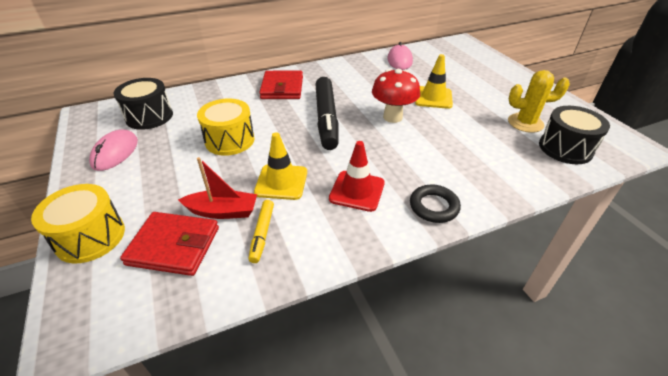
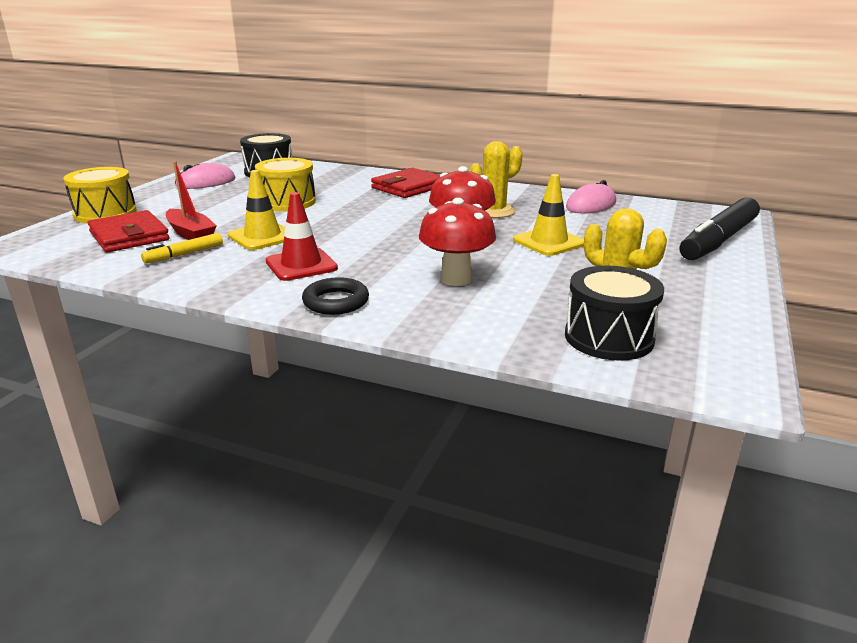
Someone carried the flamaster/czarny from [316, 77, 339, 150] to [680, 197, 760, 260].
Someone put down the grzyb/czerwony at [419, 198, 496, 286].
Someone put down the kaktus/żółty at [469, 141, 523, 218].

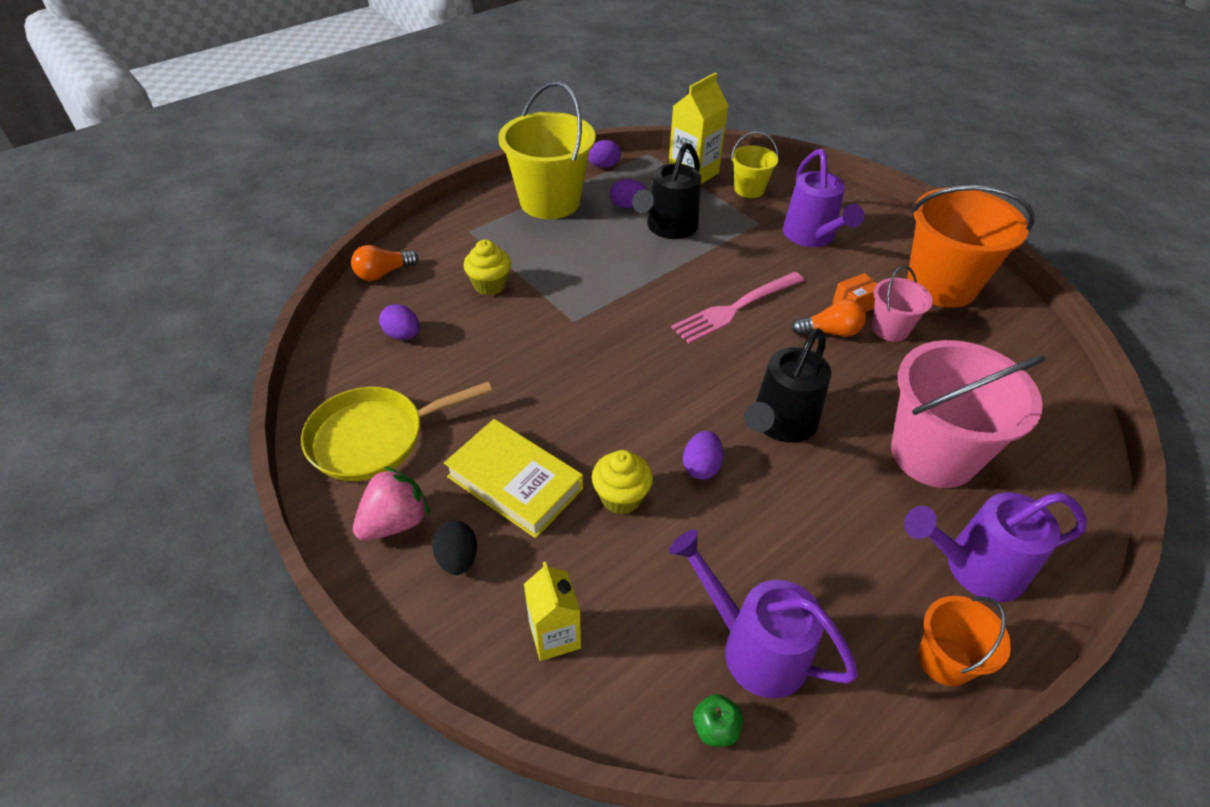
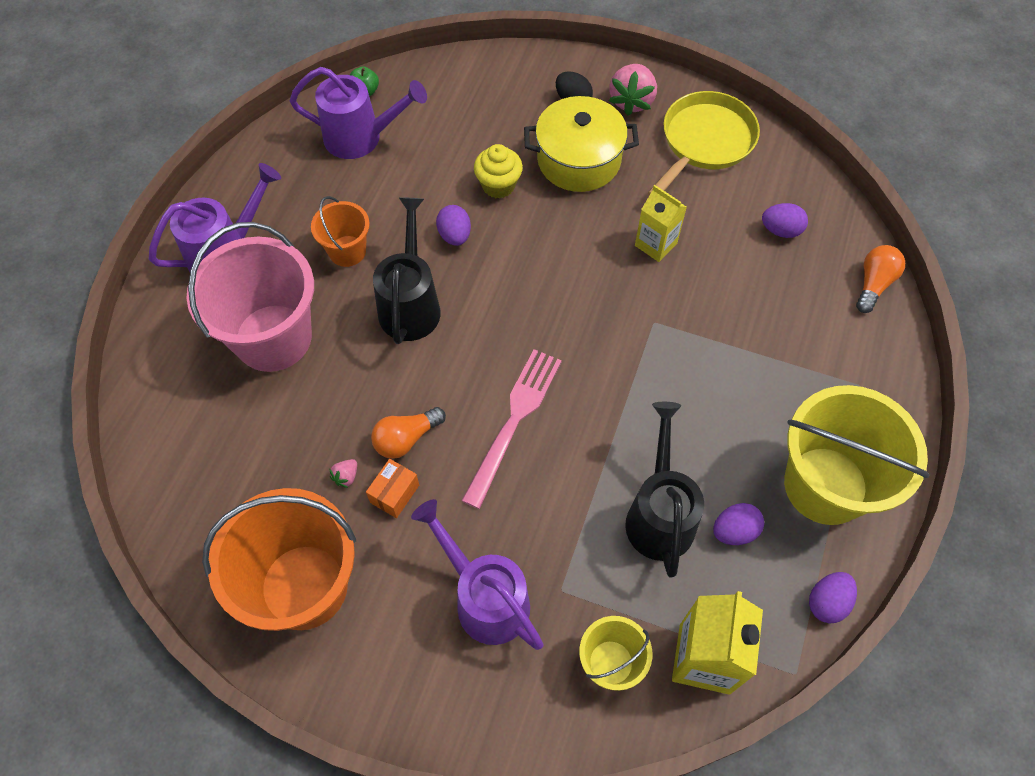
Someone swapped the książka/żółty at [444, 419, 583, 538] for the garnek/żółty at [524, 96, 639, 192].
Someone took away the muffinka/żółty at [464, 240, 511, 296].
Someone carried the karton mleka/żółty from [524, 561, 581, 661] to [635, 185, 687, 262].
Someone swapped the wiadro/różowy at [872, 265, 933, 342] for the truskawka/różowy at [329, 459, 357, 488].
Someone carried the wiadro/pomarańczowy from [918, 596, 1011, 686] to [311, 196, 370, 267].

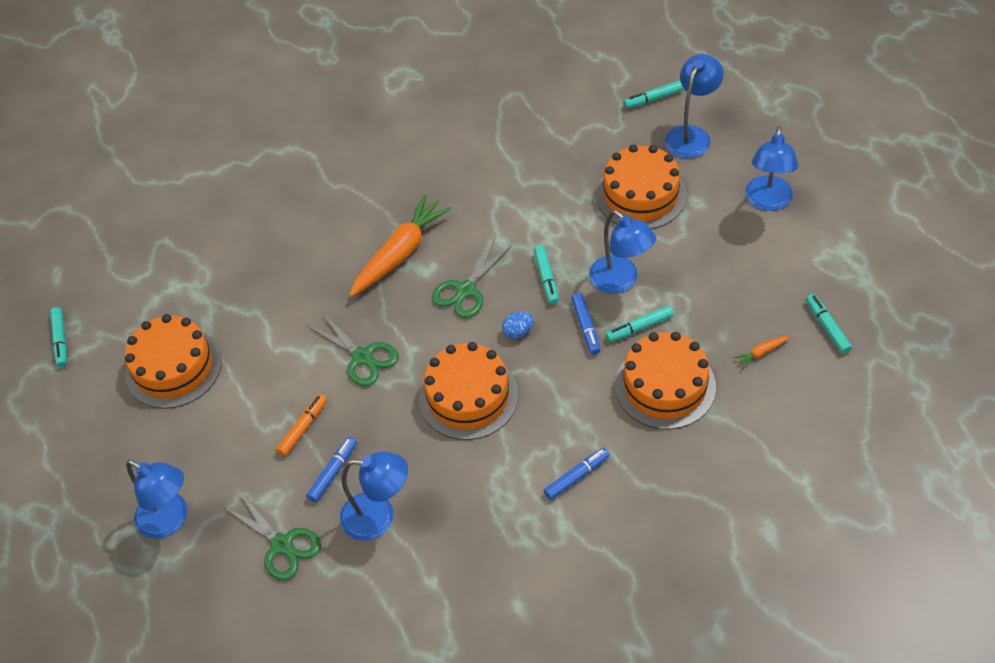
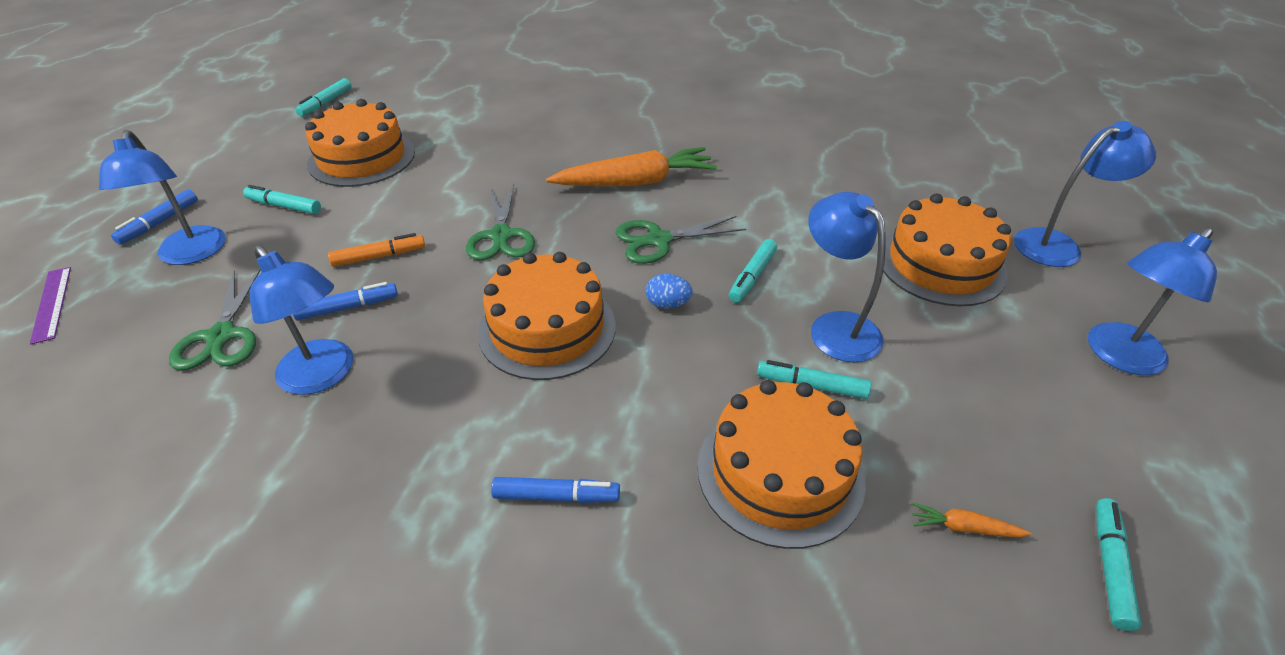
Someone carried the flamaster/niebieski from [571, 293, 600, 355] to [111, 189, 198, 245].
Someone rotated the lampka/niebieski at [589, 210, 656, 294] by 150 degrees clockwise.
Someone carried the flamaster/turkusowy from [624, 80, 684, 109] to [243, 185, 321, 214].
Someone put down the linijka/fioletowy at [30, 267, 71, 345].

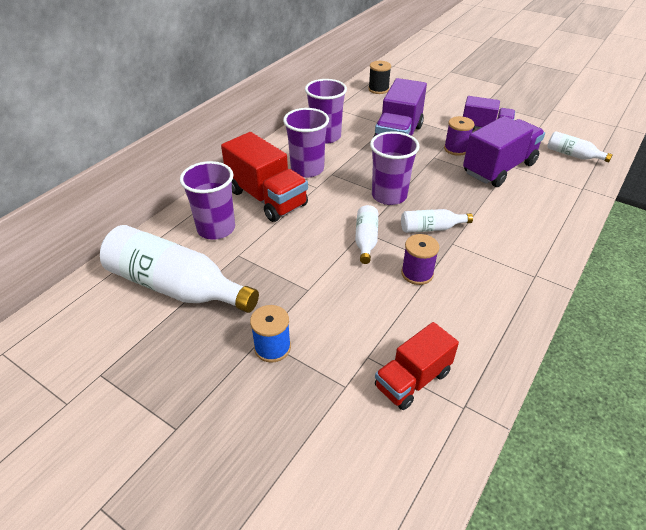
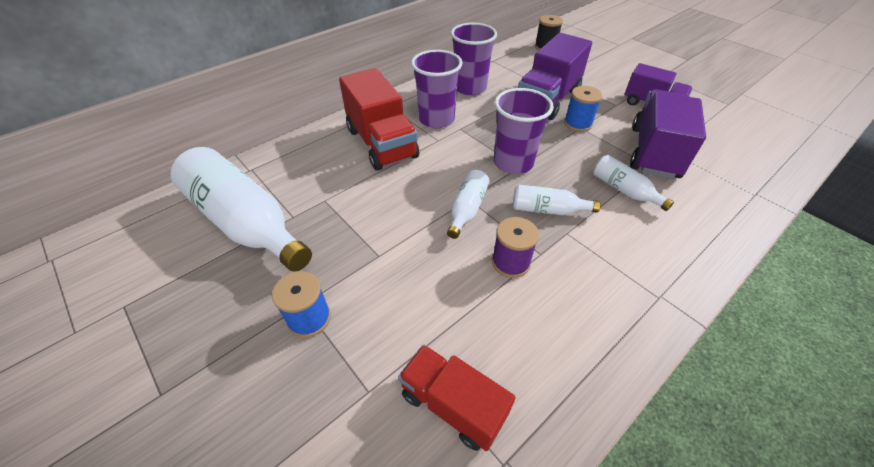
Someone took away the szklanka/fioletowy at [180, 161, 235, 240].
Someone rotated the ciężarówka/czerwony at [375, 322, 459, 410] by 60 degrees clockwise.
Someone took away the szpulka/fioletowy at [444, 116, 474, 156].
Someone rotated the ciężarówka/fioletowy at [463, 116, 545, 187] by 45 degrees counterclockwise.
Someone carried the butelka/biały from [547, 131, 613, 162] to [593, 155, 674, 211].
Someone put down the szpulka/niebieski at [564, 86, 602, 132].

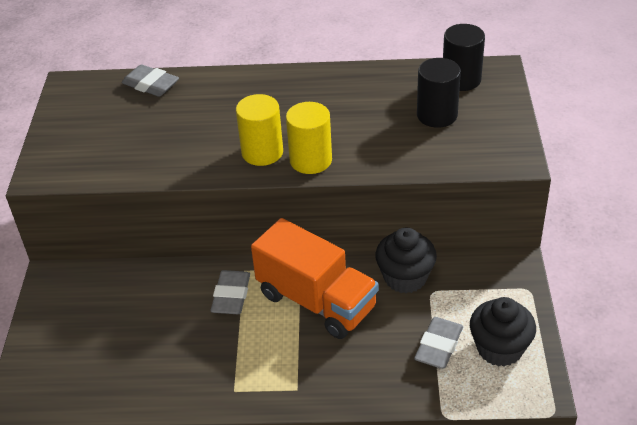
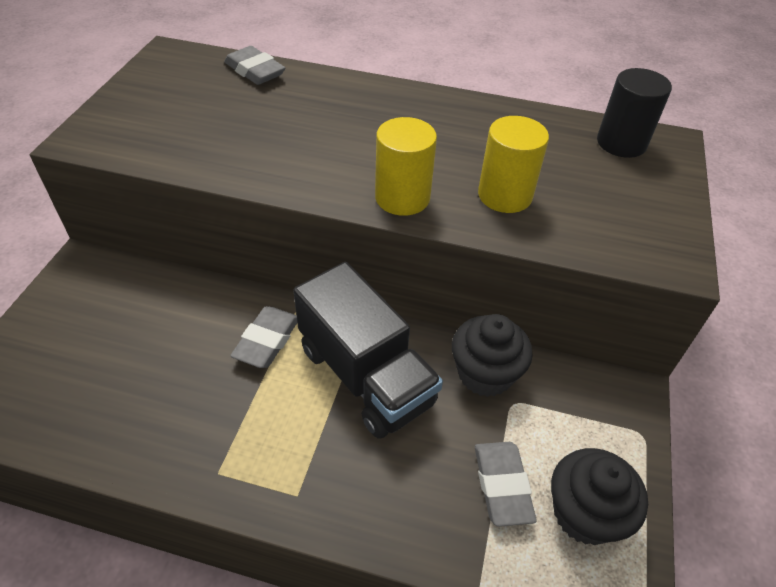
Someone carried the walec/żółty from [236, 94, 283, 166] to [478, 116, 549, 213].
Someone repainted the ciężarówka/pomarańczowy at [251, 218, 378, 339], which became the ciężarówka/czarny at [293, 262, 443, 439].
Someone rotated the gumka do mazania/szary at [414, 317, 463, 369] by 45 degrees counterclockwise.
Someone took away the walec/czarny at [417, 58, 461, 128].

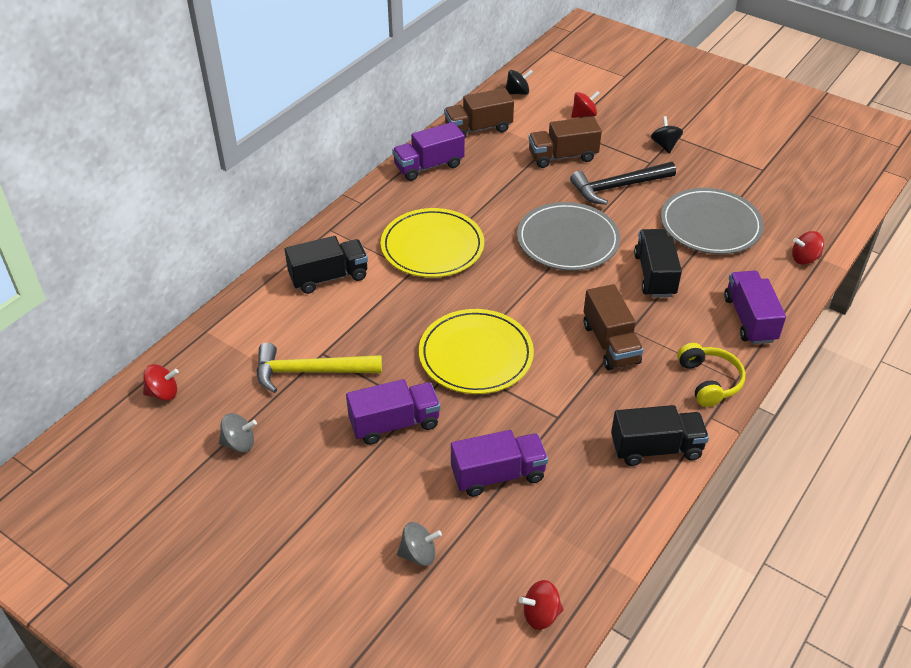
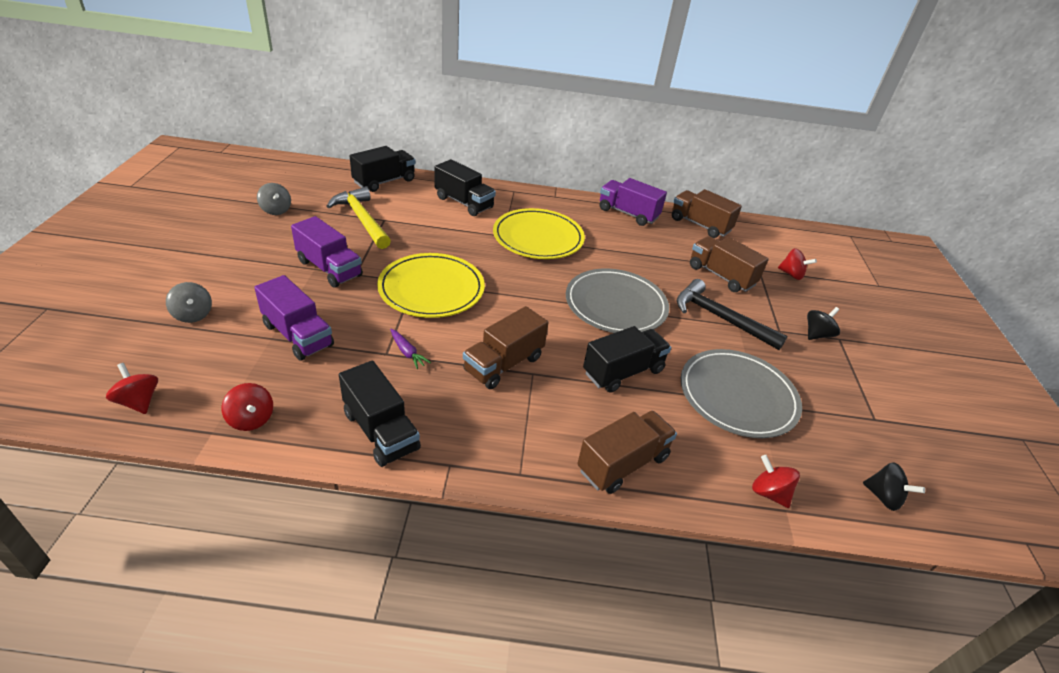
Someone carried the bączek/czerwony from [143, 364, 179, 401] to [221, 383, 273, 431].
Someone carried the bączek/czarny from [506, 70, 533, 95] to [863, 462, 925, 511].
Someone took away the słuchawki/żółty at [677, 343, 745, 407].
Someone repainted the ciężarówka/fioletowy at [724, 271, 786, 344], which became the ciężarówka/brązowy at [577, 411, 677, 494].
Someone put down the ciężarówka/czarny at [350, 146, 415, 192].
Someone put down the marchewka/fioletowy at [390, 329, 431, 369].

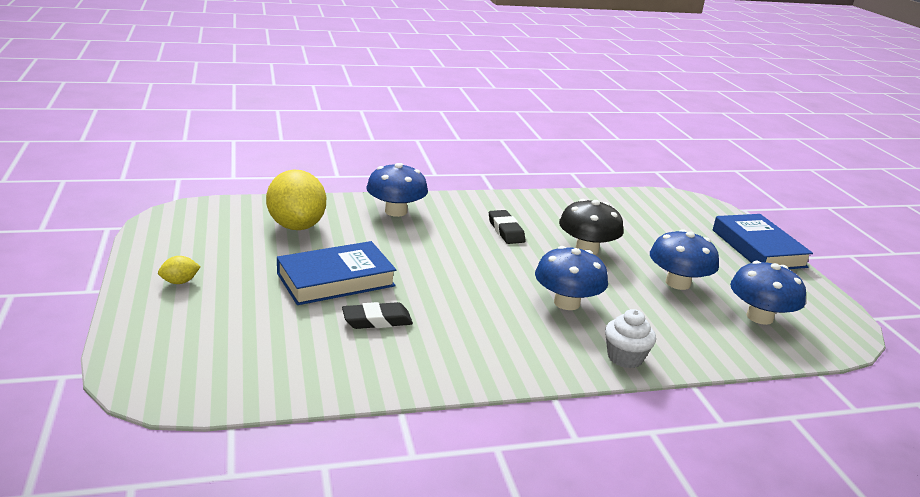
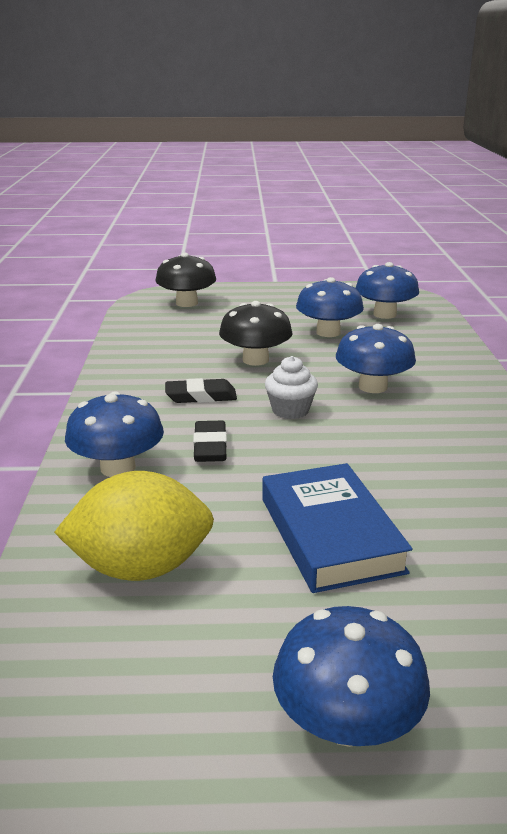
Someone swapped the cytryna/żółty at [158, 256, 201, 284] for the grzyb/niebieski at [273, 606, 430, 747].
Someone carried the gumka do mazania/czarny from [342, 302, 413, 329] to [193, 421, 227, 462].
Someone carried the muffinka/biały from [605, 309, 656, 368] to [265, 356, 318, 419].
Someone took away the książka/niebieski at [713, 214, 813, 269].
Someone put down the grzyb/czarny at [155, 253, 216, 307].

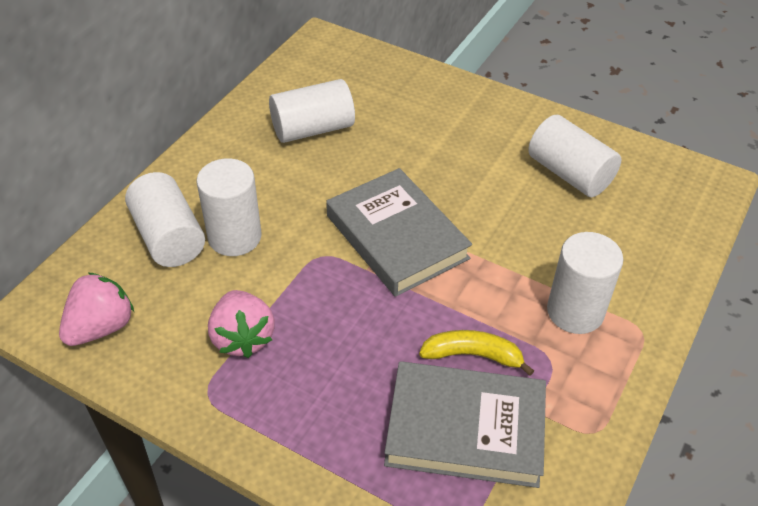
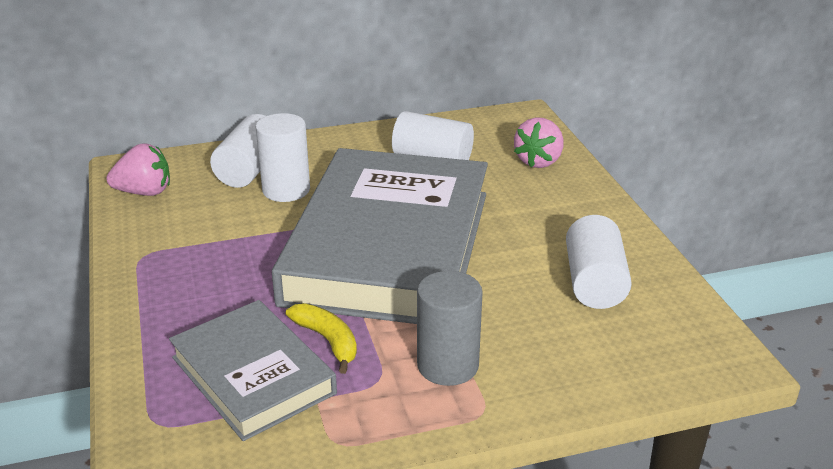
Someone carried the truskawka/różowy from [208, 290, 275, 358] to [514, 117, 564, 168].
Someone scaled the książka/szary at [326, 168, 472, 297] by 1.88.
Someone repainted the walec/biały at [547, 232, 623, 334], which became the walec/szary at [417, 271, 483, 386].

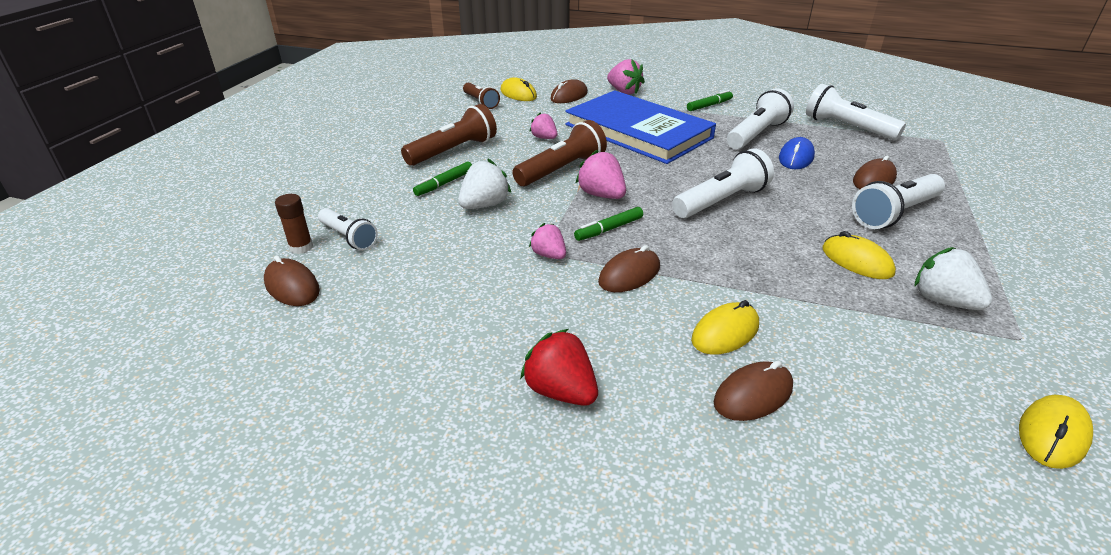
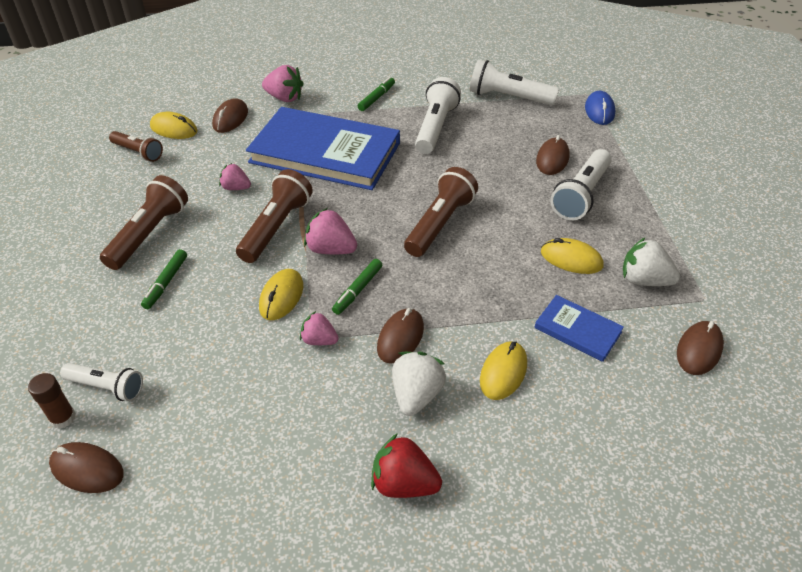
Someone carried the truskawka/biały from [458, 159, 511, 209] to [392, 351, 446, 416].
Someone repainted the latarka/biały at [672, 148, 774, 218], which became the latarka/brązowy at [404, 167, 478, 257].
Someone carried the myszka/brązowy from [714, 361, 793, 421] to [677, 321, 724, 375].
Someone carried the myszka/niebieski from [779, 137, 815, 169] to [585, 90, 615, 125].
Someone carried the myszka/żółty from [1019, 395, 1093, 469] to [259, 269, 303, 320].
Someone put down the książka/niebieski at [534, 295, 624, 362].

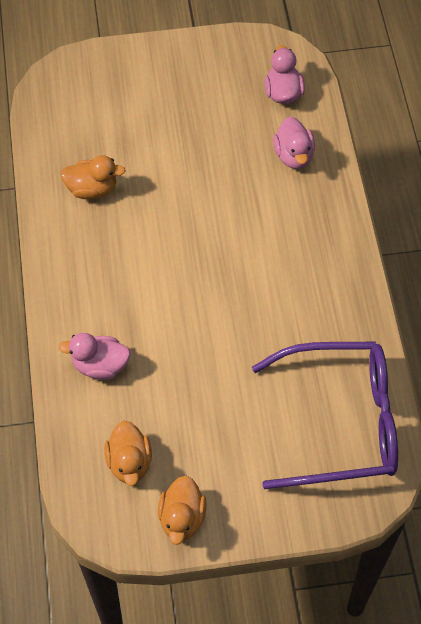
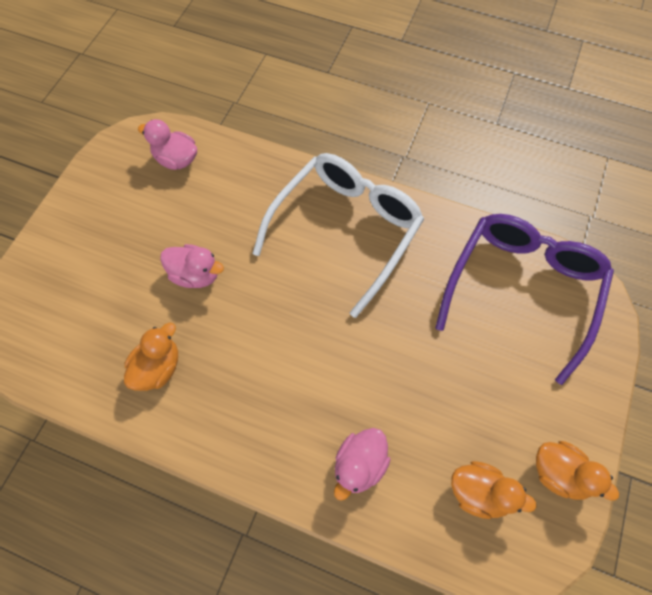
Someone carried the kaczka/różowy from [273, 117, 315, 169] to [160, 244, 224, 288].
Someone put down the okulary/biały at [252, 153, 424, 318].

